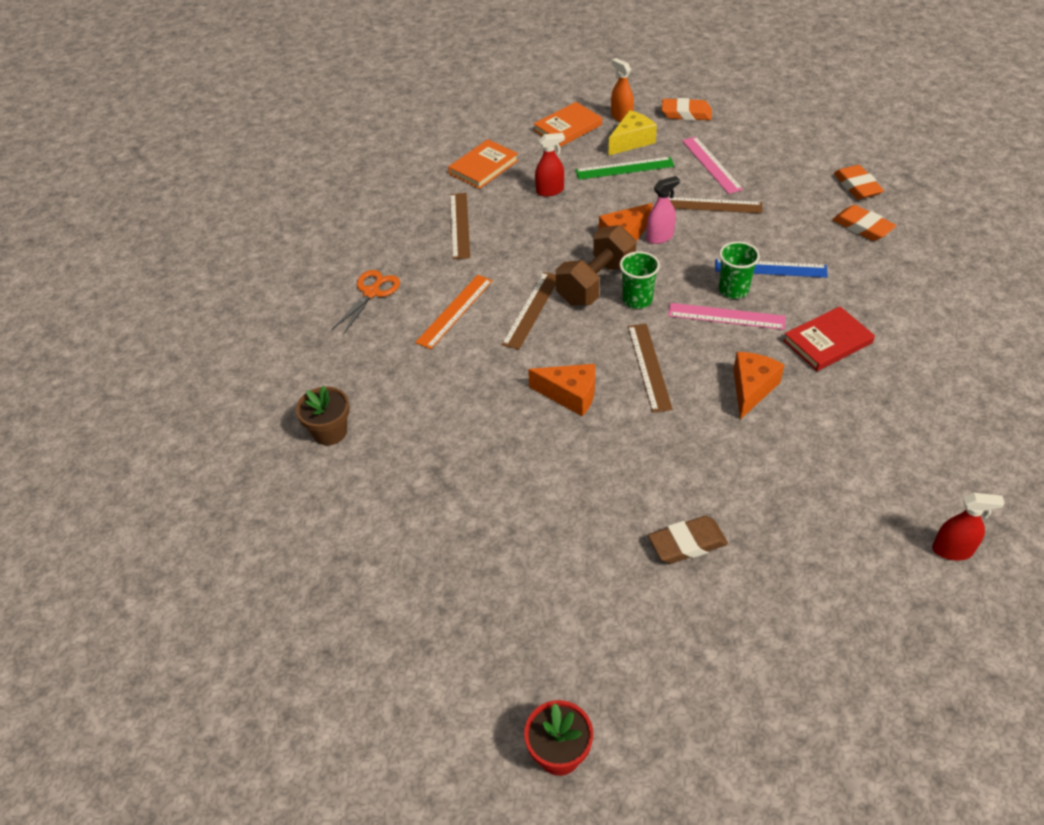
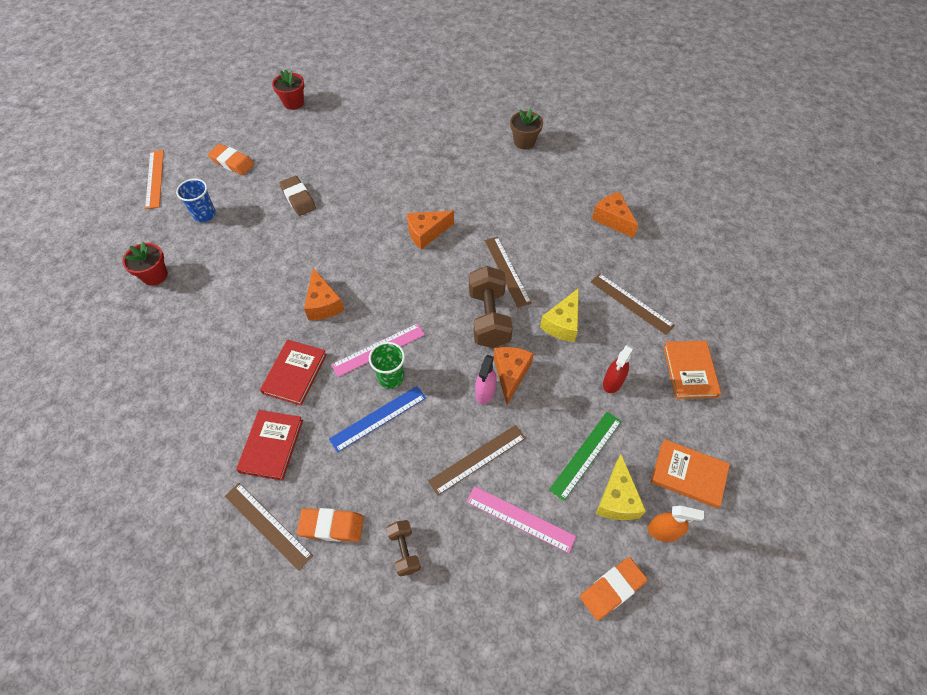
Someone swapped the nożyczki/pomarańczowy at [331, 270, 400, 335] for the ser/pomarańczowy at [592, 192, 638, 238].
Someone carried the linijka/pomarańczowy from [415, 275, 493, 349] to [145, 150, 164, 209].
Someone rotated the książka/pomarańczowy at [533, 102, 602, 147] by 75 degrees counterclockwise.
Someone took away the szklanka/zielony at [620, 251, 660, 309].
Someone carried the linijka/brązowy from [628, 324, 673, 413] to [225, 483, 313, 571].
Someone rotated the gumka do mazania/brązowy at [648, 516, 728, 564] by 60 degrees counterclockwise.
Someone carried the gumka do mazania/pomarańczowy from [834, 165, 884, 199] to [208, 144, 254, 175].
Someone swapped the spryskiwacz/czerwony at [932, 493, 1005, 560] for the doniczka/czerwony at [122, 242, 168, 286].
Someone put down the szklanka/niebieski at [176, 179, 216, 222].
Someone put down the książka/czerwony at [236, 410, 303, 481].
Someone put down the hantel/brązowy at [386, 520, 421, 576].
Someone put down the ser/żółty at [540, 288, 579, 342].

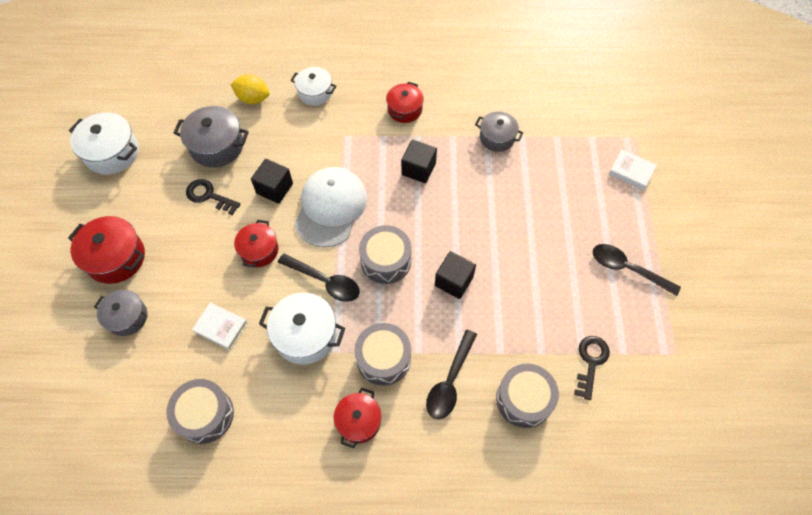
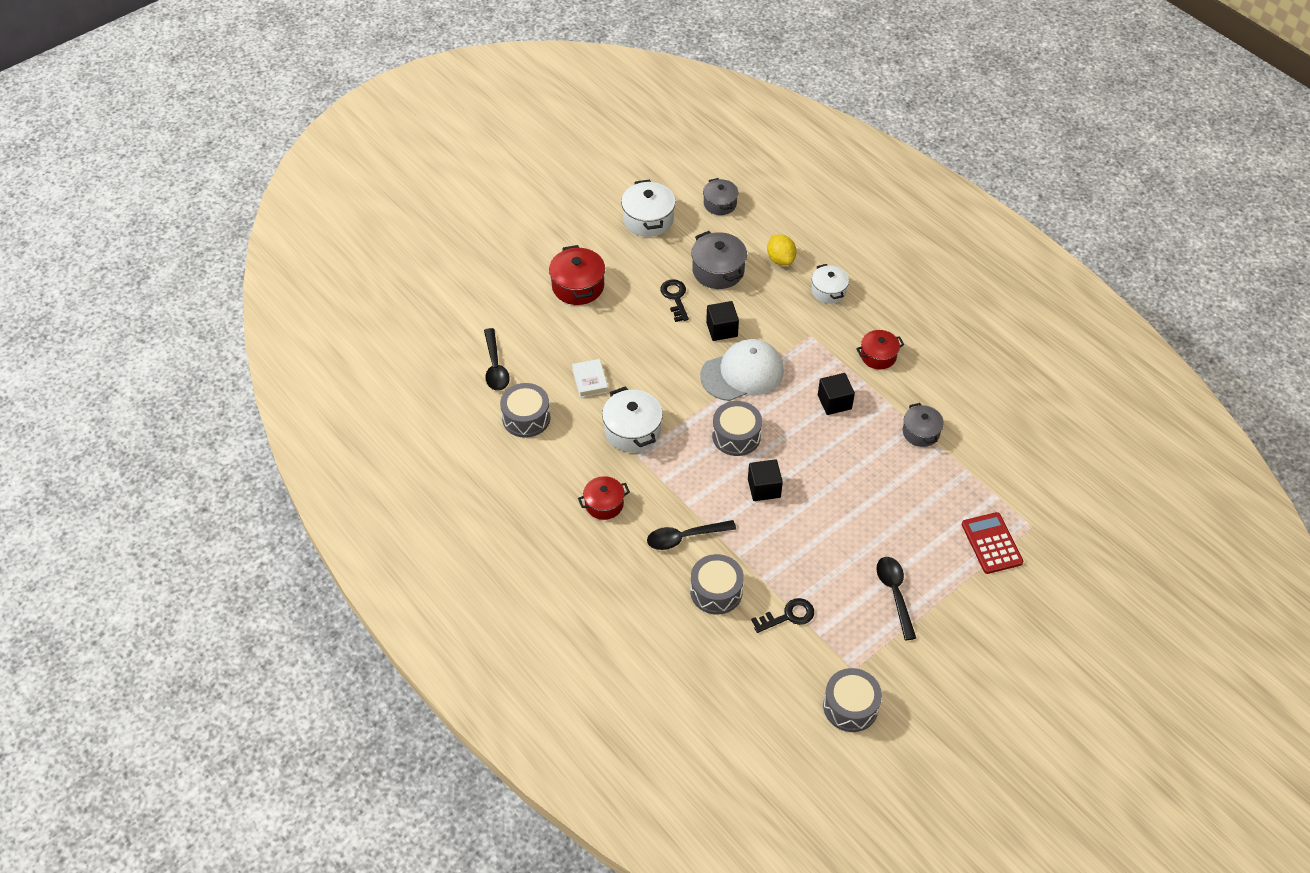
Someone carried the garnek/szary from [94, 290, 148, 336] to [703, 178, 738, 215].
Someone took away the garnek/czerwony at [234, 220, 278, 267].
Someone carried the łyżka/czarny from [278, 254, 360, 302] to [484, 328, 510, 391].
Someone carried the bęben/szary from [354, 323, 411, 386] to [823, 668, 882, 732].
Someone swapped the książka/biały at [608, 149, 657, 191] for the kalkulator/czerwony at [962, 512, 1023, 574].

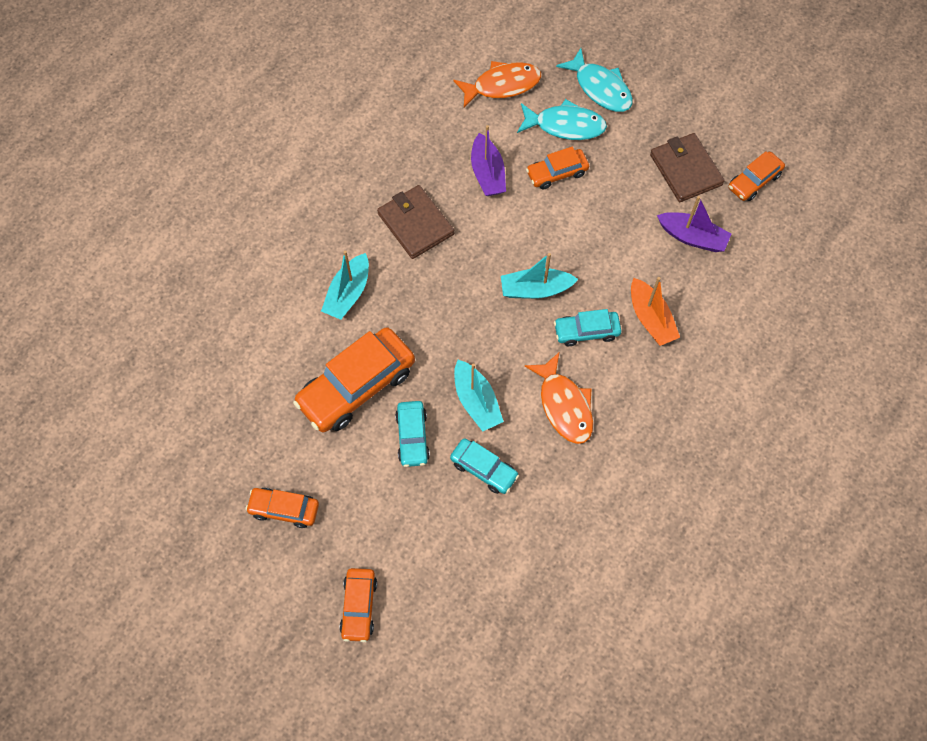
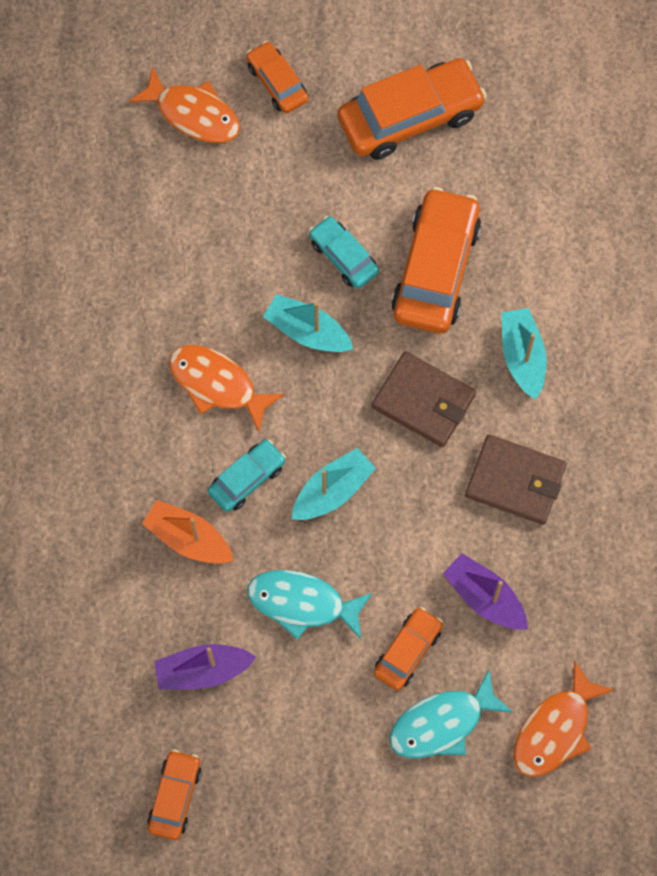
Someone scaled the samochód/pomarańczowy at [245, 488, 319, 528] by 1.85.
Someone took away the samochód/turkusowy at [450, 438, 519, 494].
Someone carried the ryba/turkusowy from [556, 48, 633, 112] to [247, 570, 373, 640].
Someone carried the portfel/brązowy from [650, 133, 725, 202] to [372, 351, 476, 447].
Someone put down the ryba/pomarańczowy at [129, 66, 240, 143].

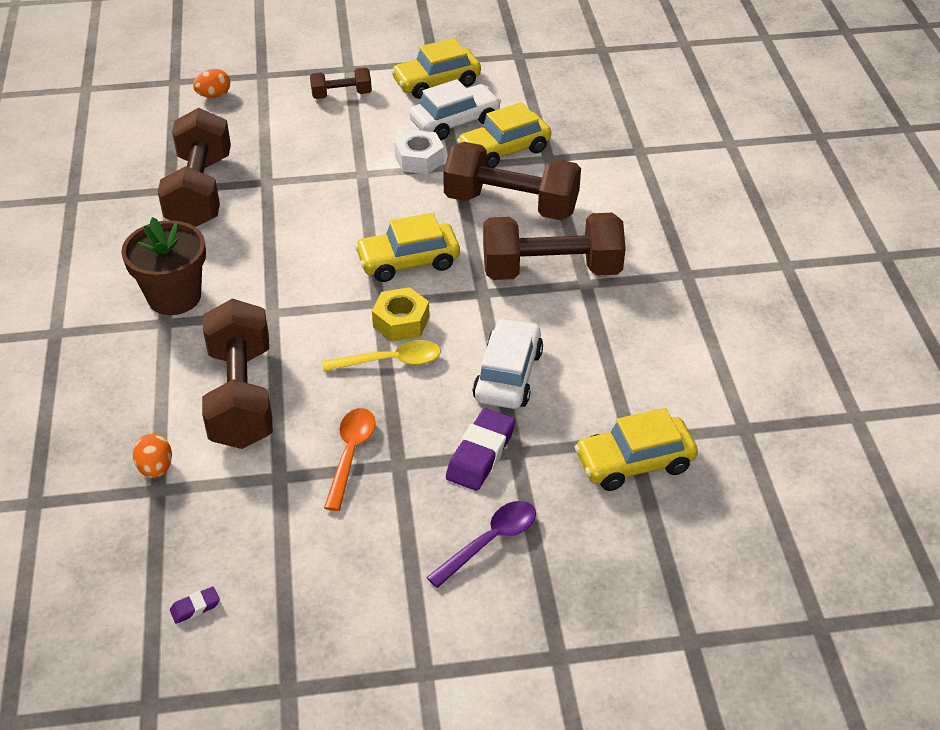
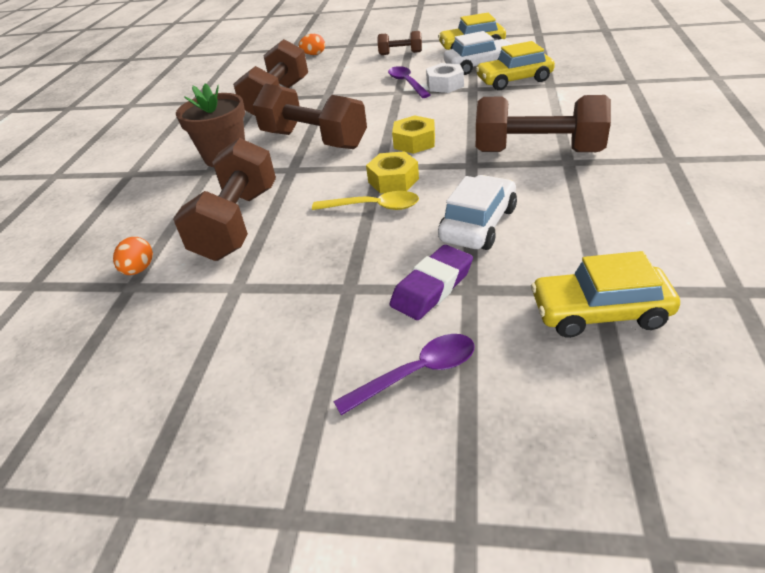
Someone took away the gumka do mazania/fioletowy at [170, 586, 220, 624].
Someone took away the łyżka/pomarańczowy at [324, 408, 376, 511].
Someone swapped the samochód/żółty at [355, 213, 460, 282] for the nakrętka/żółty at [392, 115, 435, 154].
Someone carried the hantel/brązowy from [443, 142, 581, 220] to [253, 83, 367, 149].
Someone put down the łyżka/fioletowy at [388, 66, 430, 98].

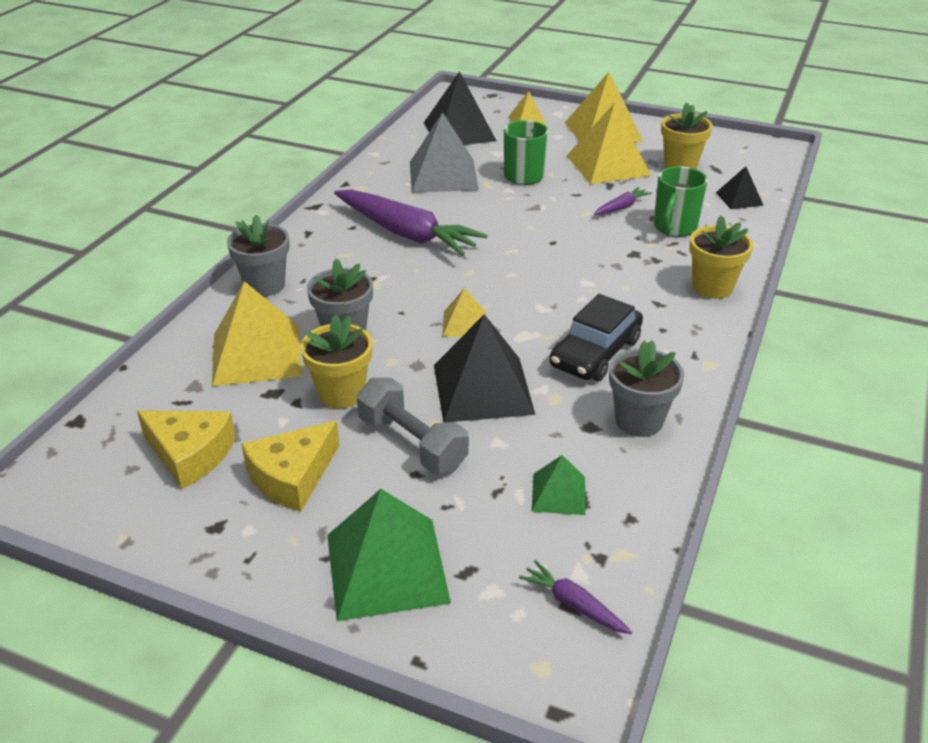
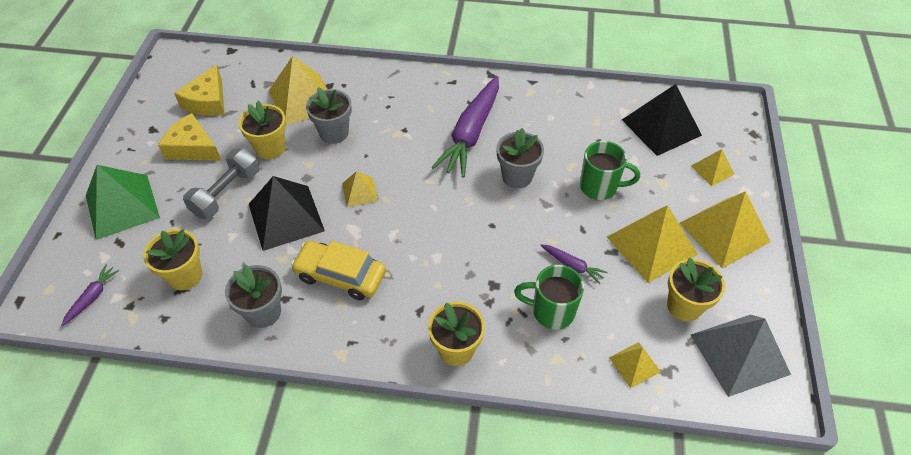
Someone carried the doniczka/szary from [227, 215, 289, 296] to [497, 128, 544, 188].
Someone carried the piramida/szary from [410, 112, 479, 192] to [691, 315, 791, 397].
Someone swapped the piramida/zielony at [532, 455, 585, 515] for the doniczka/żółty at [143, 229, 202, 290].
Someone repainted the samochód/czarny at [549, 294, 643, 381], which became the samochód/żółty at [291, 241, 386, 300].
Someone repainted the piramida/czarny at [716, 166, 764, 209], which became the piramida/żółty at [609, 342, 661, 388].

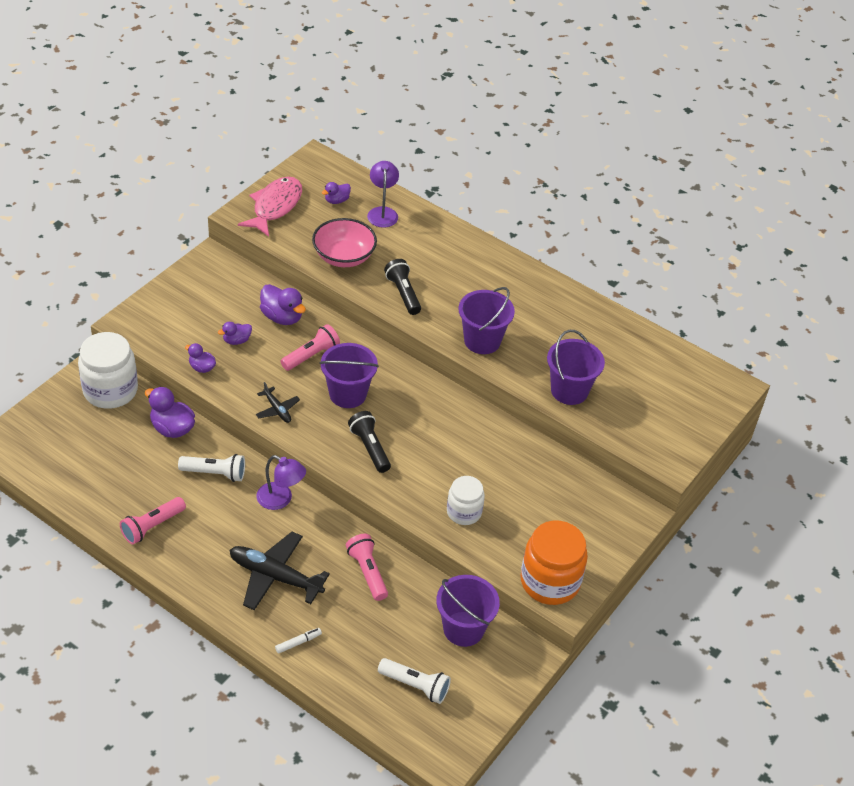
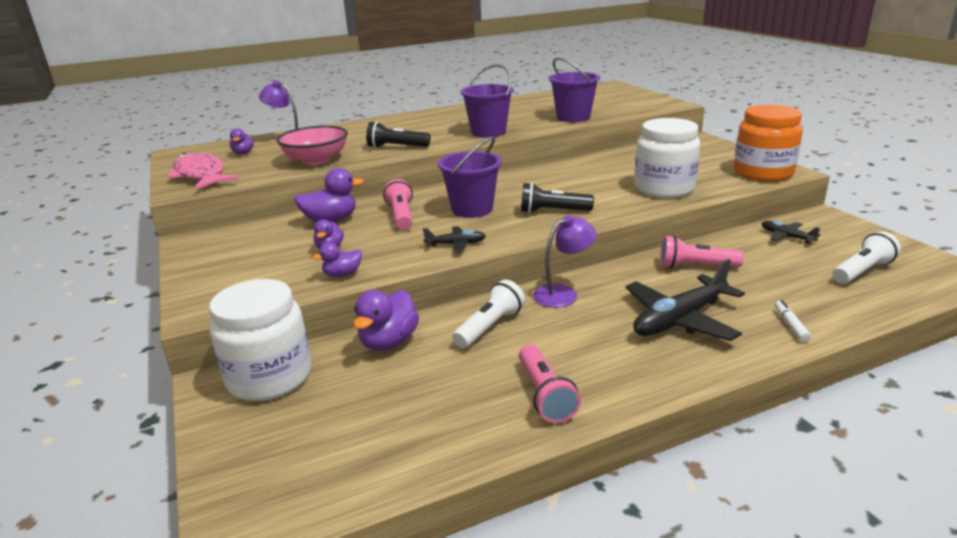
Someone rotated the kaczka/fioletowy at [145, 387, 195, 438] by 45 degrees counterclockwise.
Someone swapped the wiadro/fioletowy at [436, 575, 500, 647] for the samolot/czarny at [761, 221, 820, 244].
Someone scaled the słoik/biały at [447, 476, 485, 525] by 1.65.

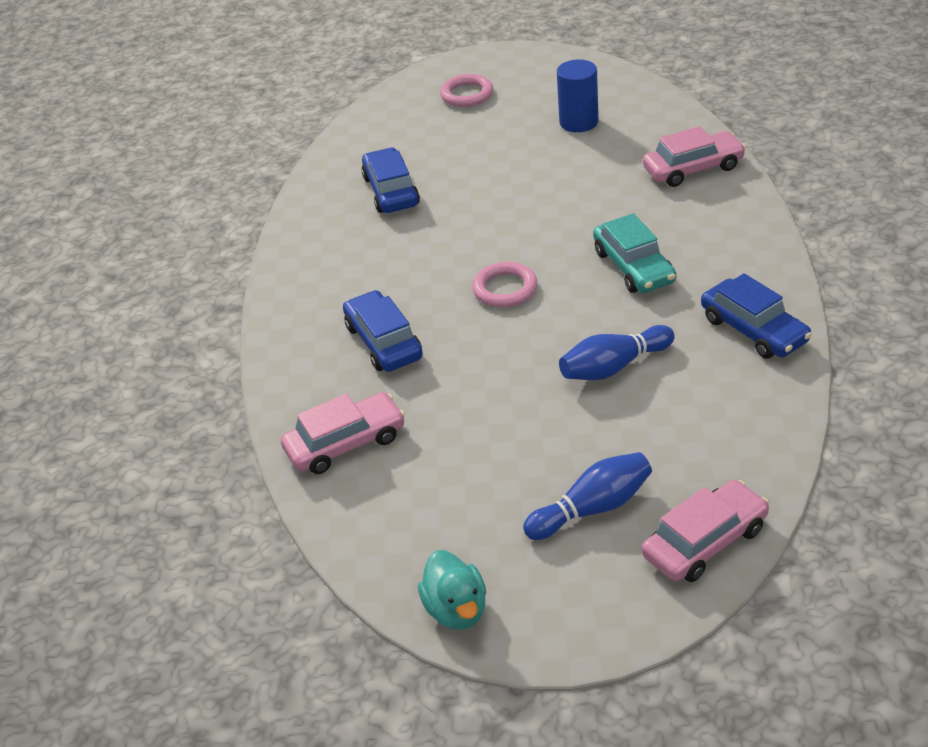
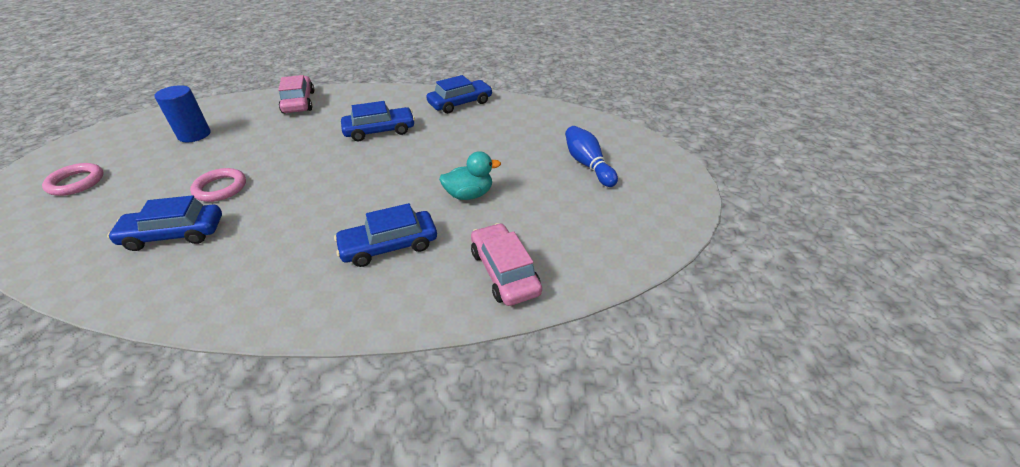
Someone carried the kaczka/turkusowy from [418, 550, 486, 630] to [439, 151, 501, 200].
Someone carried the pierścień/różowy from [472, 262, 537, 307] to [190, 168, 246, 202].
Someone took away the kręgiel/niebieski at [559, 325, 675, 380].
Someone repainted the samochód/turkusowy at [593, 213, 676, 293], which became the samochód/niebieski at [341, 101, 415, 141].
Someone took away the samochód/różowy at [642, 480, 769, 582].

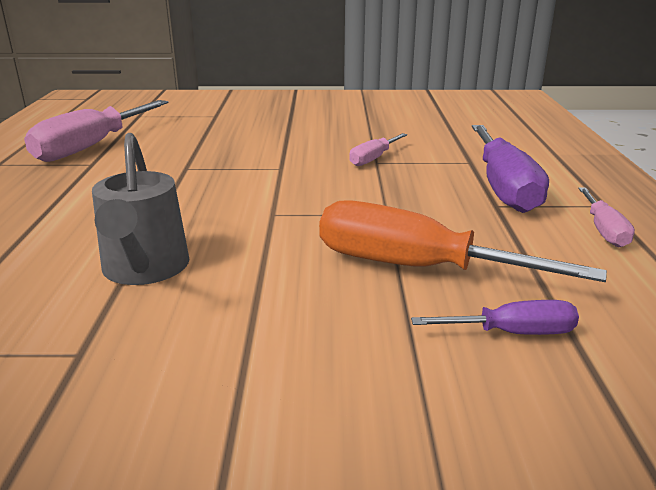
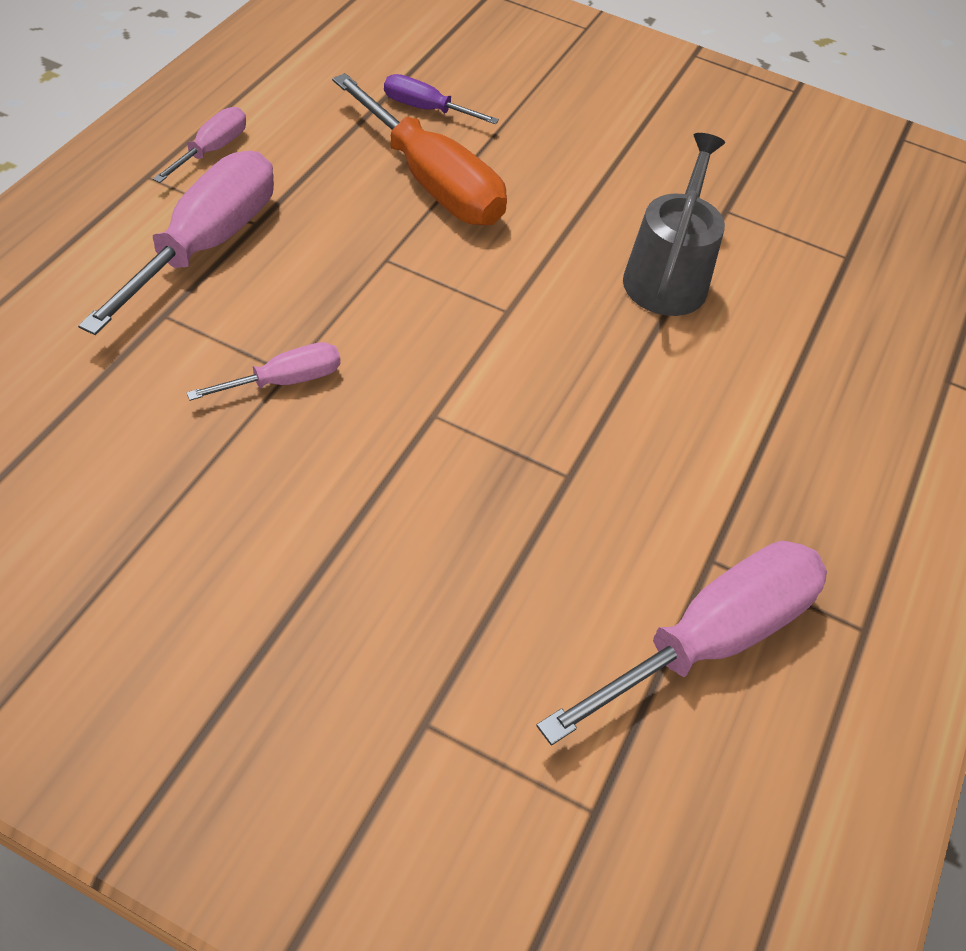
Someone repainted the śrubokręt/fioletowy at [472, 125, 549, 213], which became the śrubokręt/różowy at [78, 151, 274, 335].

